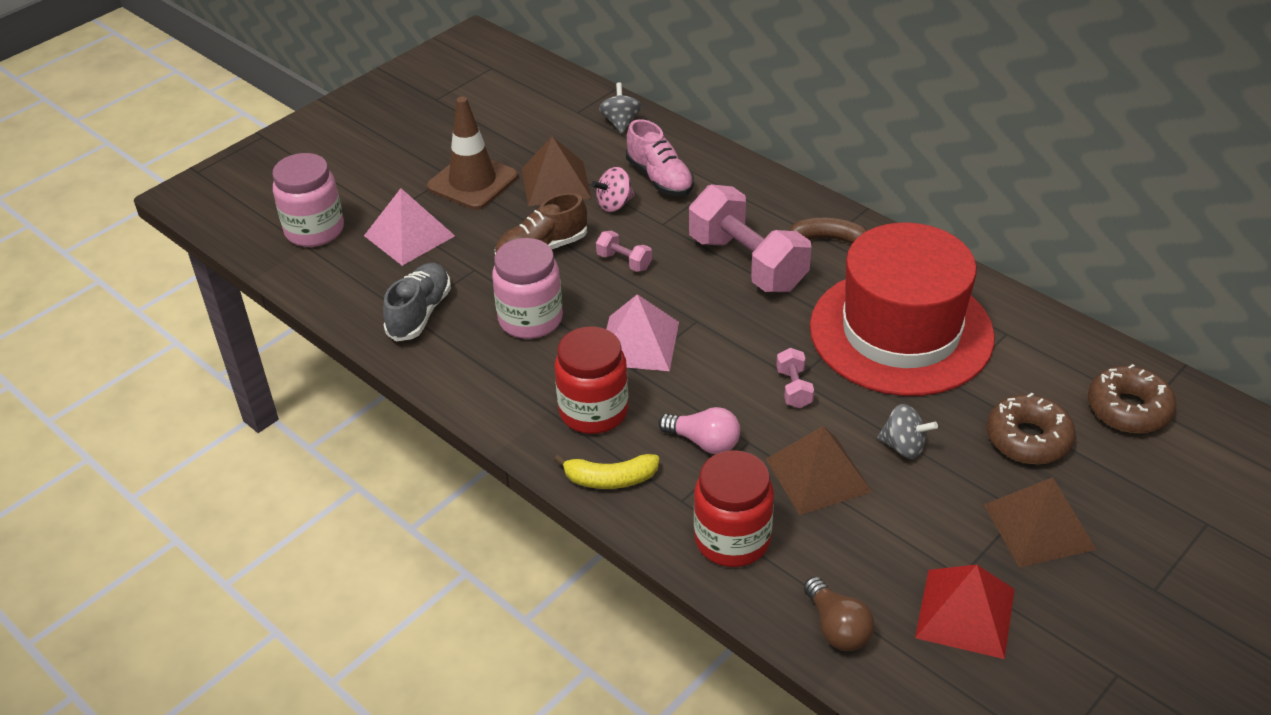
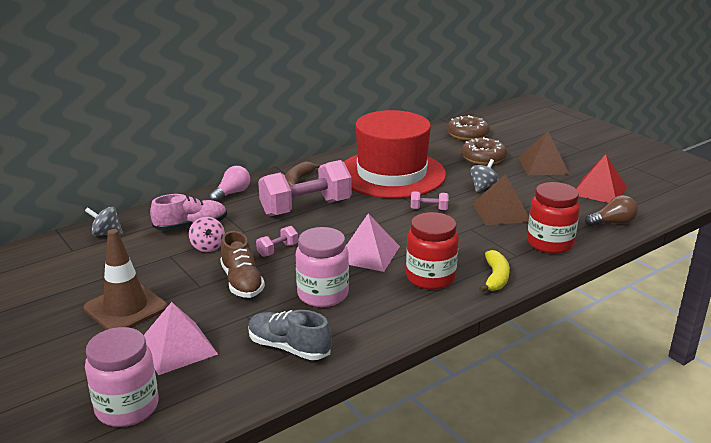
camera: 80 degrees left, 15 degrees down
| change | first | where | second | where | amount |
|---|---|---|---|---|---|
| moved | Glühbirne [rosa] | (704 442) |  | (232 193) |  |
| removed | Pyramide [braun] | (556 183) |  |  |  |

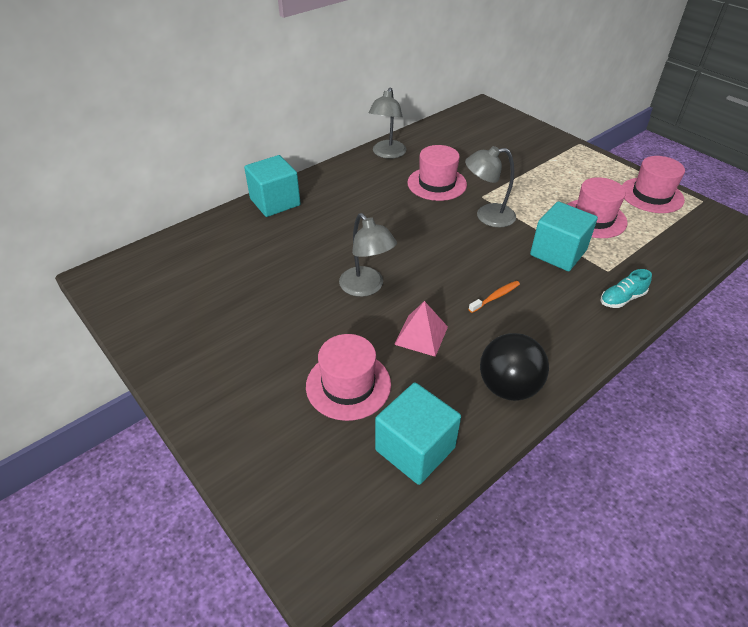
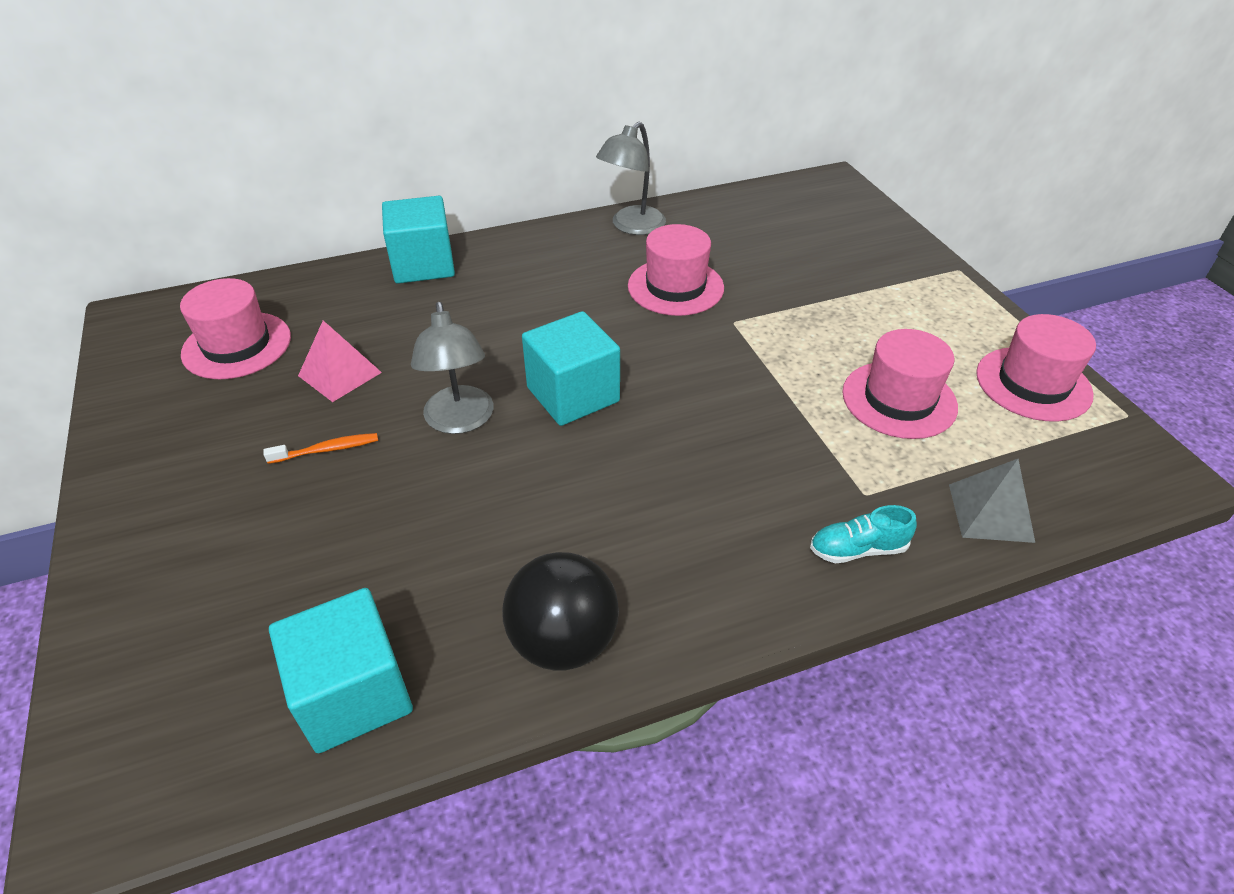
camera: 20 degrees right, 0 degrees up
| change | first | where | second | where | amount |
|---|---|---|---|---|---|
| moved | Hut [rosa] | (348 385) |  | (237 345) |  |
| moved | Zahnbürste [orange] | (495 297) |  | (327 450) |  |
| moved | Pyramide [rosa] | (421 335) |  | (340 374) |  |
| moved | Kubus [türkis] | (558 253) |  | (573 394) |  |
| added |  |  | Pyramide [grau] | (990 512) |  |
| removed | Lampe [grau] | (487 216) |  |  |  |

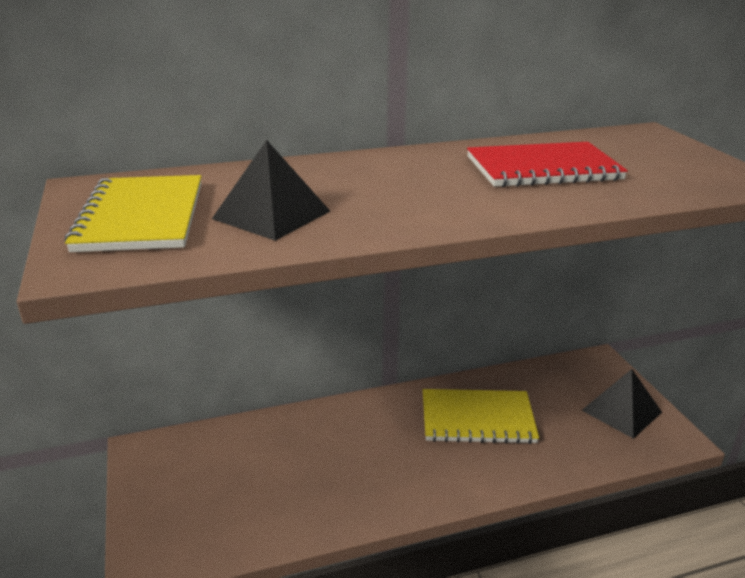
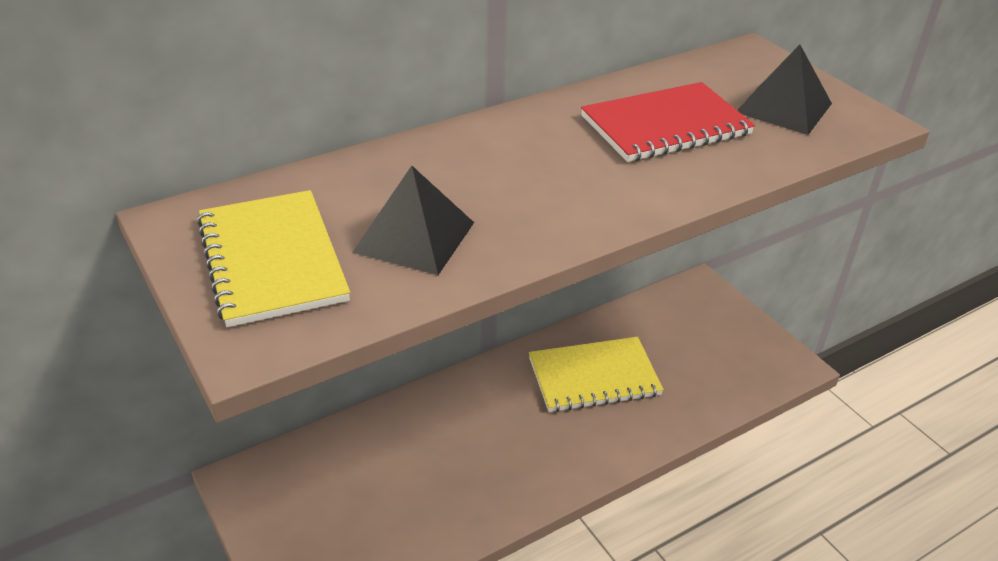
camera: 15 degrees left, 10 degrees up
| change | first | where | second | where | amount |
|---|---|---|---|---|---|
| moved | Pyramide [schwarz] | (621 411) |  | (784 108) |  |

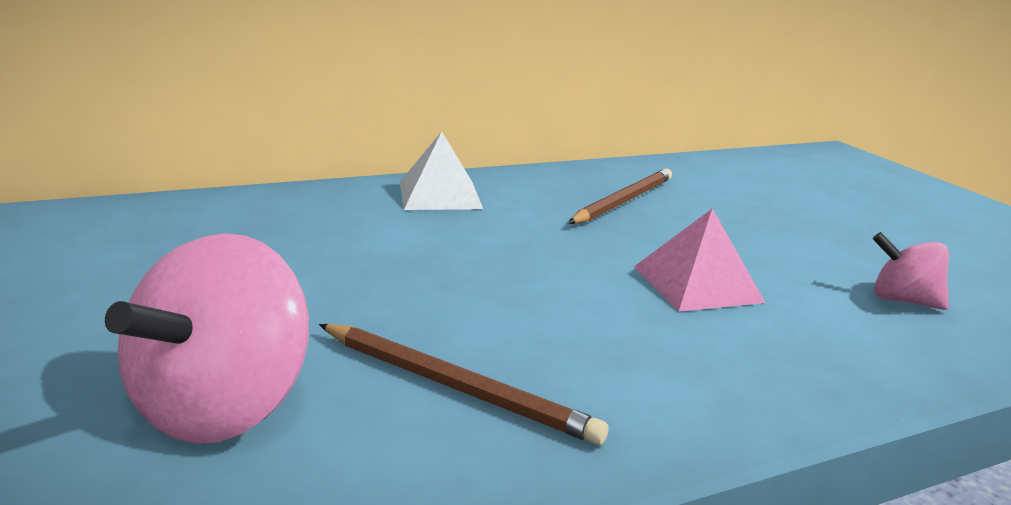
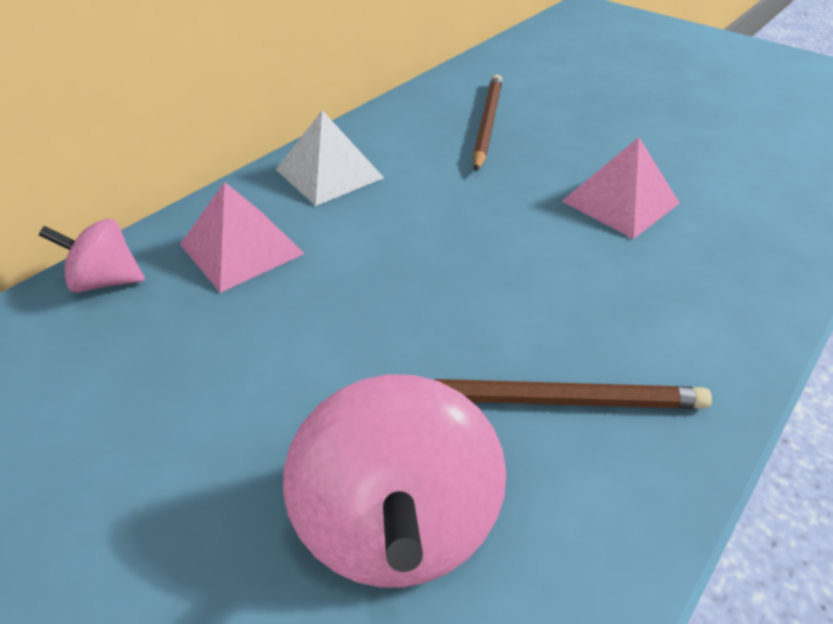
camera: 25 degrees left, 20 degrees up
| change | first | where | second | where | amount |
|---|---|---|---|---|---|
| moved | Kreisel [rosa] | (902 300) |  | (107 281) |  |
| added |  |  | Pyramide [rosa] | (242 248) |  |

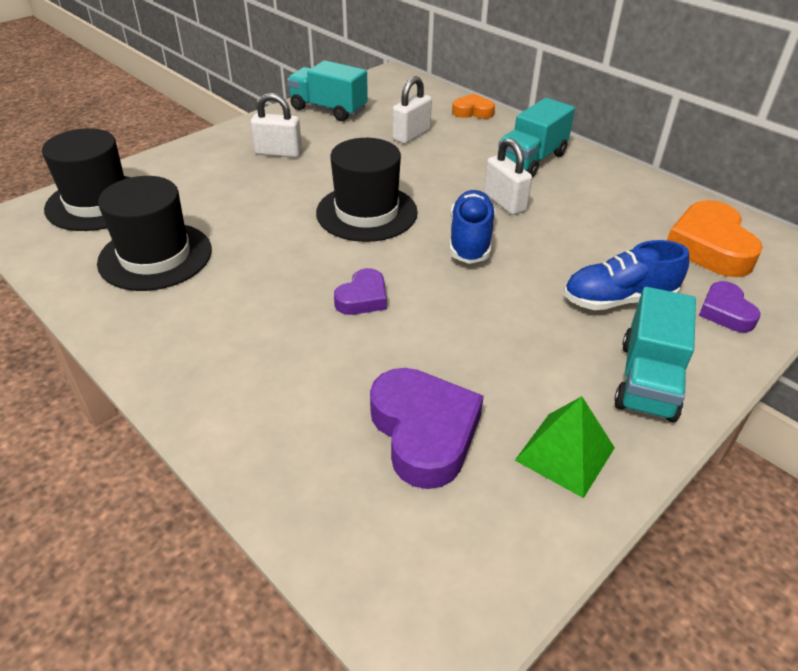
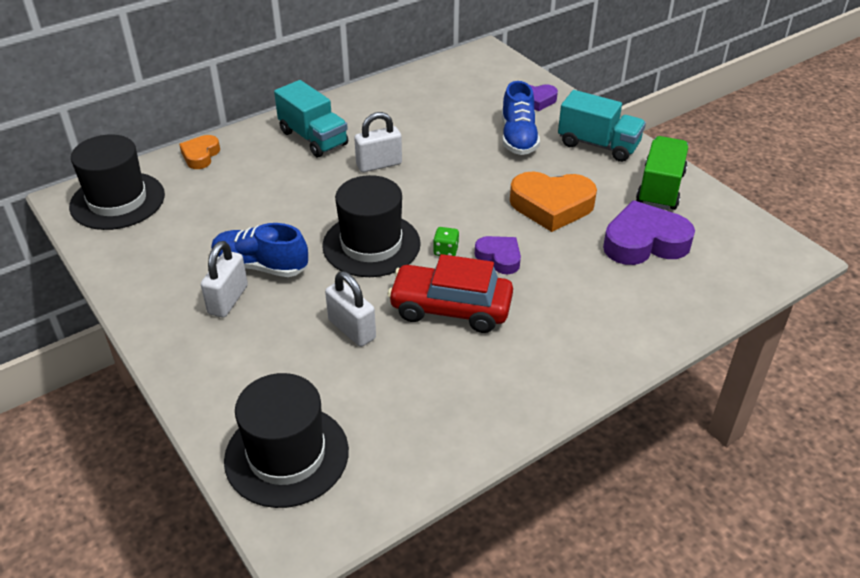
camera: 80 degrees left, 0 degrees up
| change | first | where | second | where | amount |
|---|---|---|---|---|---|
| moved | Hut [schwarz] | (155 256) |  | (117 201) |  |
| moved | Schuh [blau] | (470 240) |  | (260 266) |  |
| moved | Vorhängeschloss [weiß] | (411 135) |  | (352 329) |  |
| added |  |  | Auto [rot] | (450 308) |  |
| added |  |  | Spielwürfel [grün] | (446 251) |  |
| moved | Herz [orange] | (709 247) |  | (551 206) |  |
| replaced | Pyramide [grün] | (565 454) | Lastwagen [grün] | (660 189) |  |
| removed | Lastwagen [türkis] | (328 109) |  |  |  |

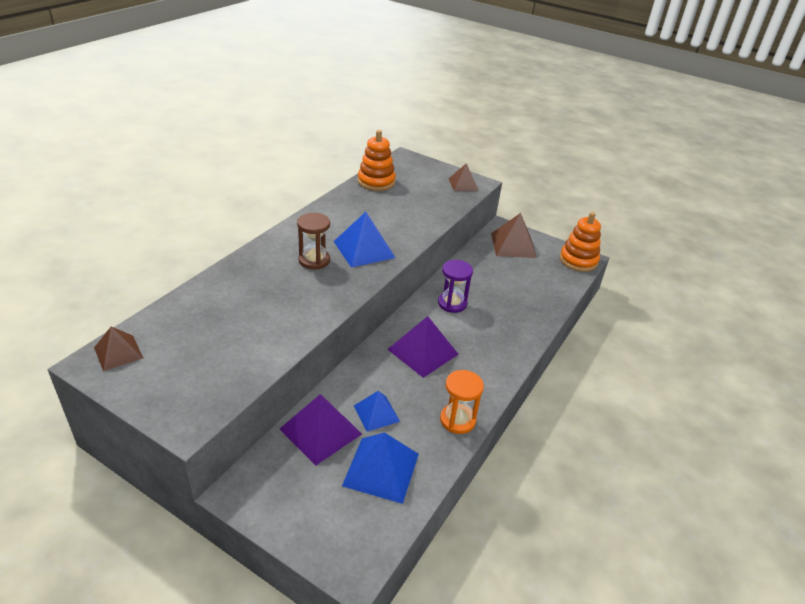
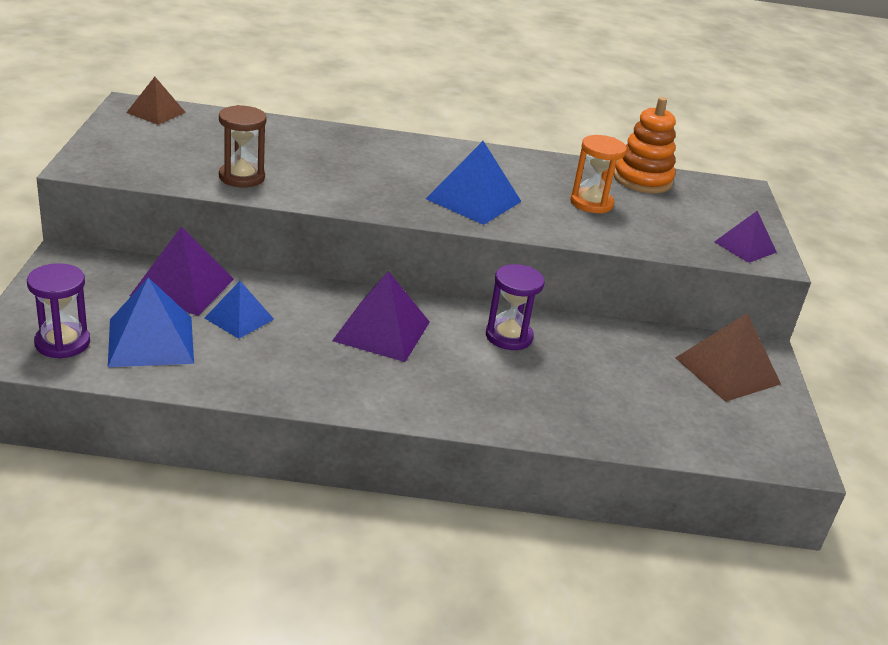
camera: 60 degrees right, 5 degrees down
| change | first | where | second | where | amount |
|---|---|---|---|---|---|
| added |  |  | Sanduhr [lila] | (62 343) |  |
| moved | Sanduhr [braun] | (314 260) |  | (242 177) |  |
| moved | Sanduhr [orange] | (457 420) |  | (591 203) |  |
| recoloured | Pyramide [braun] | (463 184) | Pyramide [lila] | (745 247) |  |
| removed | Stapelspielzeug [orange] | (578 260) |  |  |  |

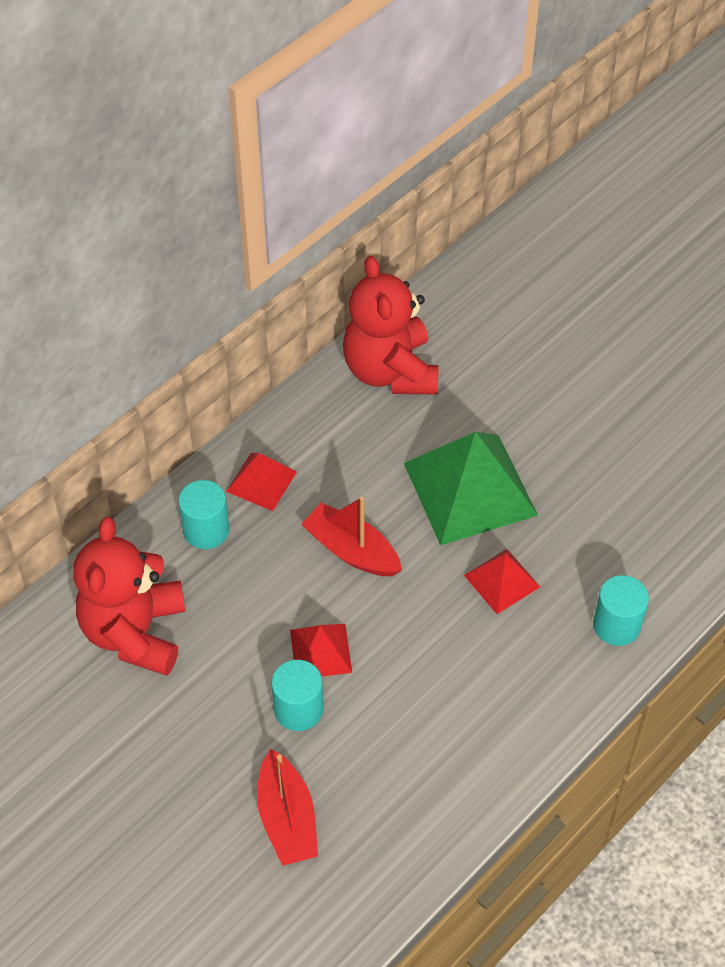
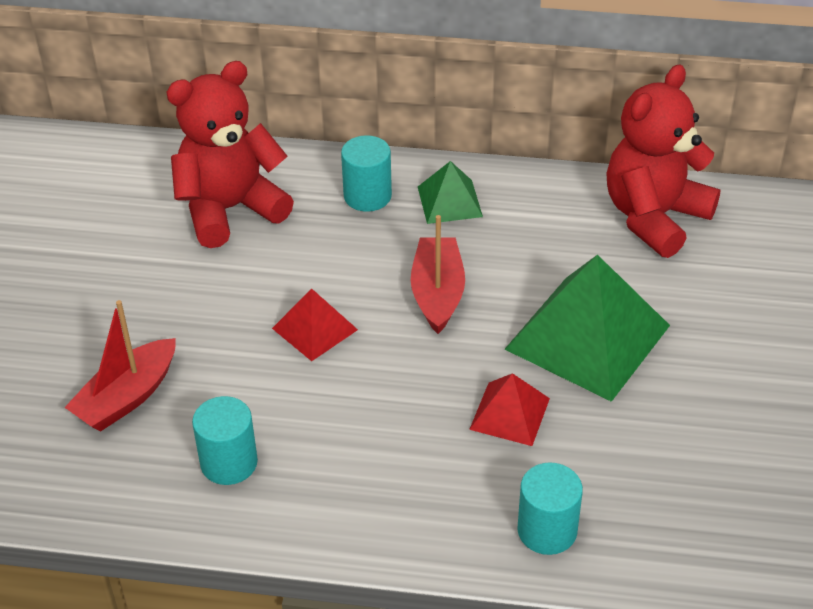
camera: 55 degrees right, 10 degrees down
| change | first | where | second | where | amount |
|---|---|---|---|---|---|
| moved | Vollzylinder [türkis] | (298 709) |  | (229 462) |  |
| recoloured | Pyramide [rot] | (261 481) | Pyramide [grün] | (450 201) |  |

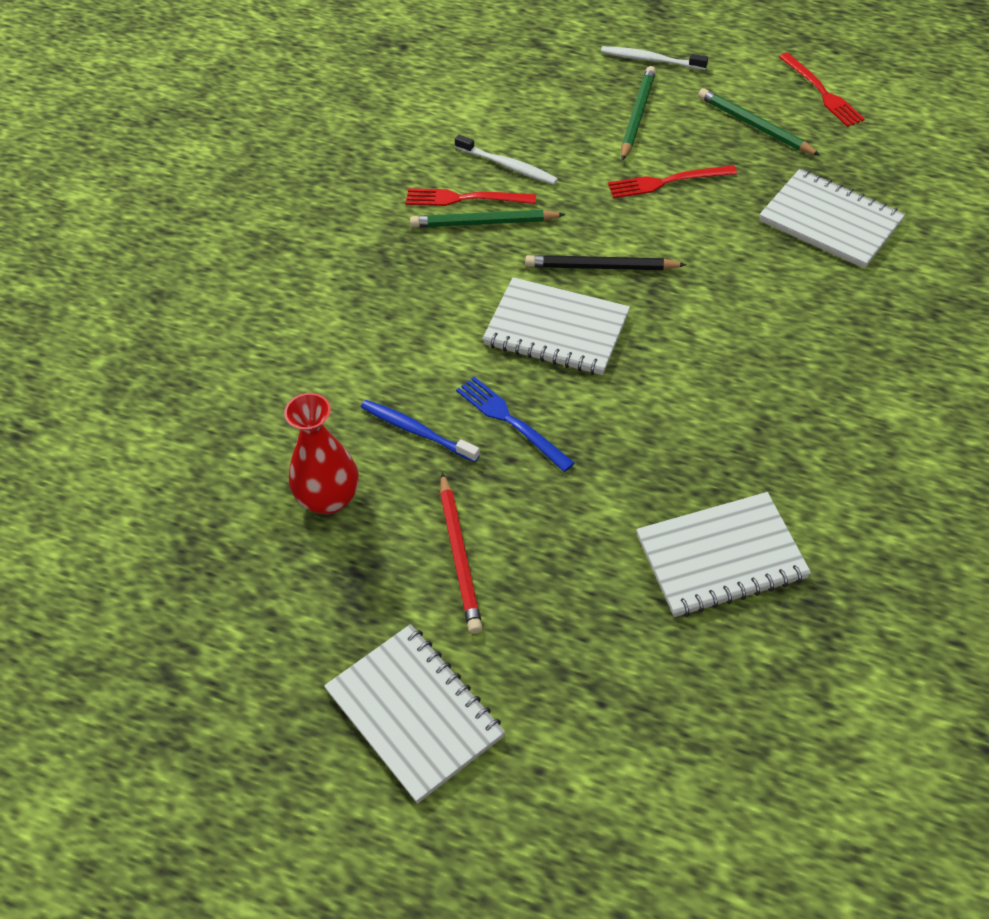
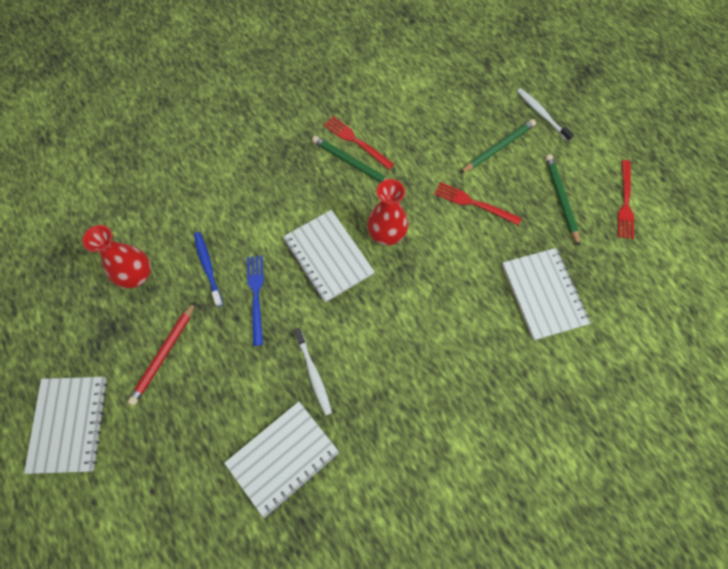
camera: 35 degrees right, 15 degrees up
| change | first | where | second | where | amount |
|---|---|---|---|---|---|
| turned | Notizbuch [weiß] | (721 557) |  | (283 458) | 60 degrees counterclockwise |
| moved | Zahnbürste [weiß] | (508 166) |  | (313 374) |  |
| replaced | Bleistift [schwarz] | (601 267) | Vase [rot] | (387 234) |  |

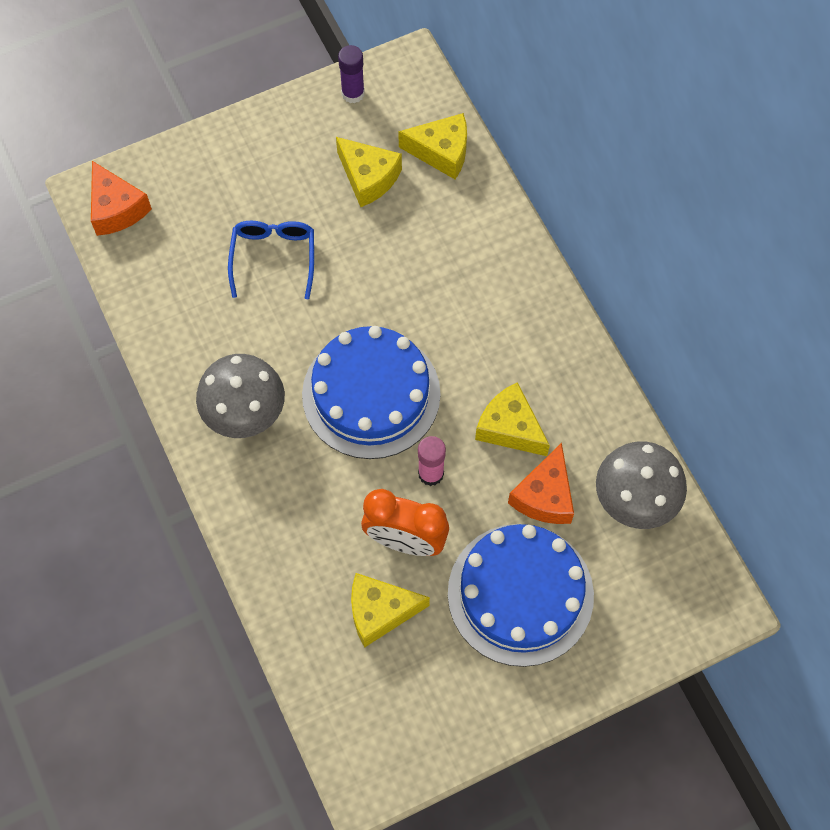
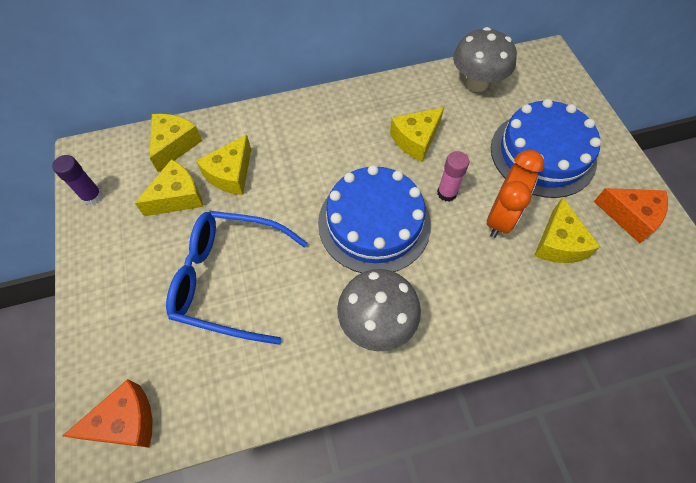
camera: 80 degrees left, 5 degrees down
| change | first | where | second | where | amount |
|---|---|---|---|---|---|
| resized | Brille [blau] | (273 257) |  | (228 279) | x1.60 |
| added |  |  | Käse [gelb] | (230 174) |  |
| moved | Käse [orange] | (544 496) |  | (630 217) |  |

